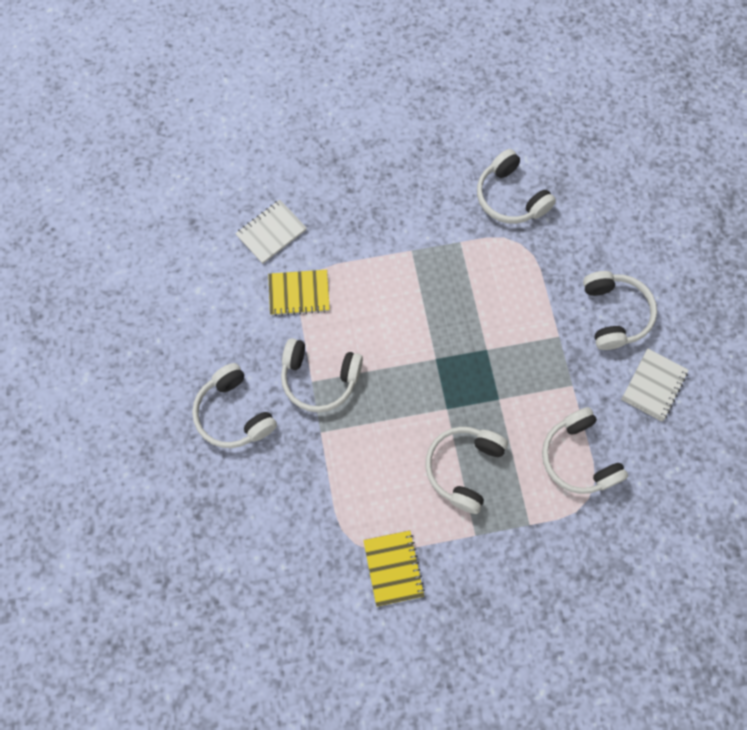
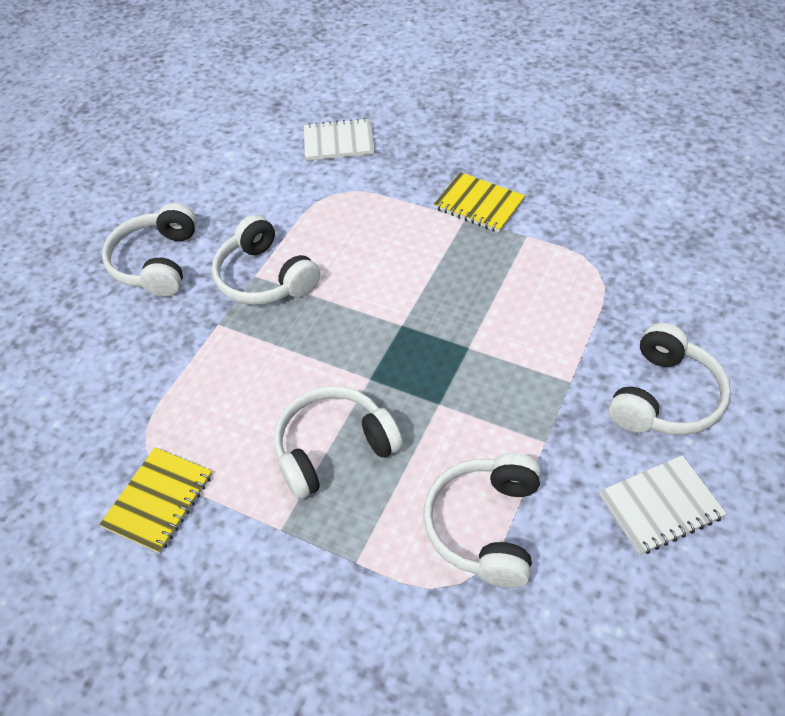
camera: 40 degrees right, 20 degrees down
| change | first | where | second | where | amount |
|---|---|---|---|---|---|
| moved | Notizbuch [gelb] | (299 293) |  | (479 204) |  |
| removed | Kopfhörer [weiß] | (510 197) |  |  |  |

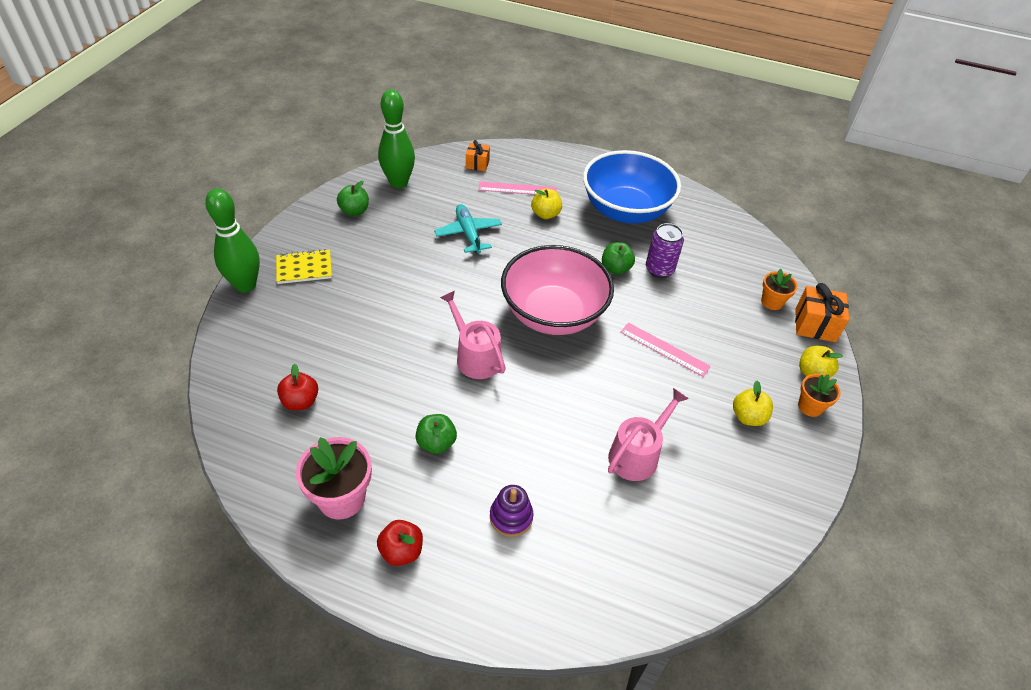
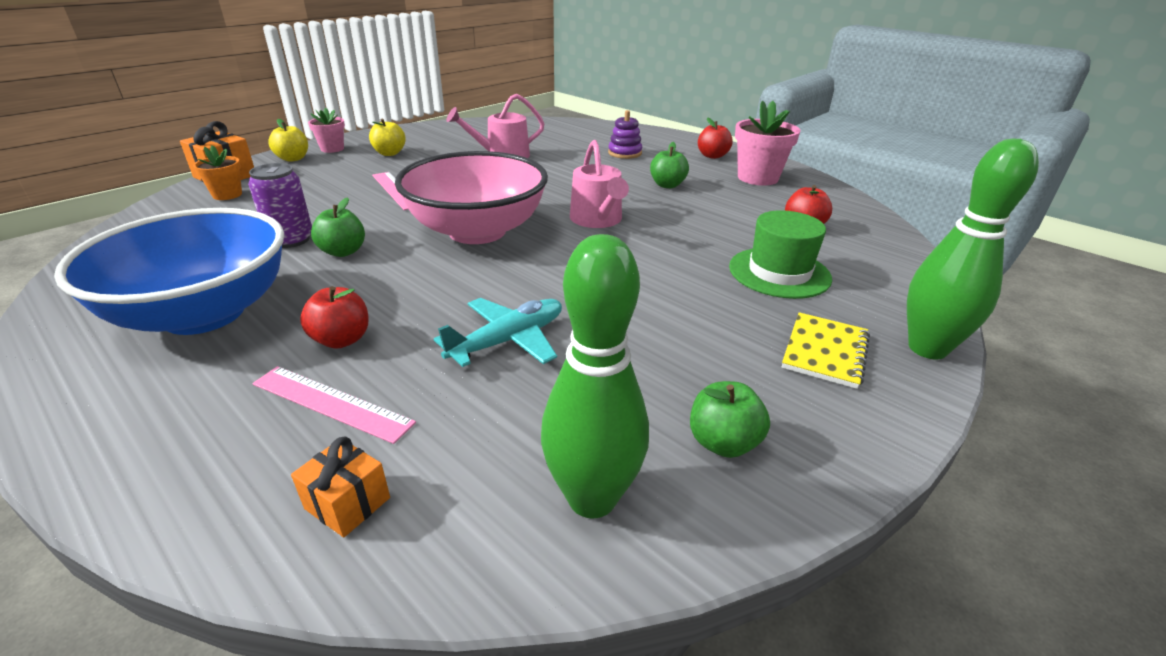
camera: 155 degrees left, 15 degrees down
| change | first | where | second | where | amount |
|---|---|---|---|---|---|
| recoloured | Apfel [gelb] | (545 214) | Apfel [rot] | (342 340) |  |
| recoloured | Blumentopf [orange] | (810 406) | Blumentopf [rosa] | (332 149) |  |
| turned | Flugzeug [türkis] | (468 233) |  | (508 340) | 135 degrees counterclockwise |
| added |  |  | Hut [grün] | (779 272) |  |
| turned | Notizbuch [gelb] | (304 268) |  | (825 352) | 75 degrees counterclockwise |

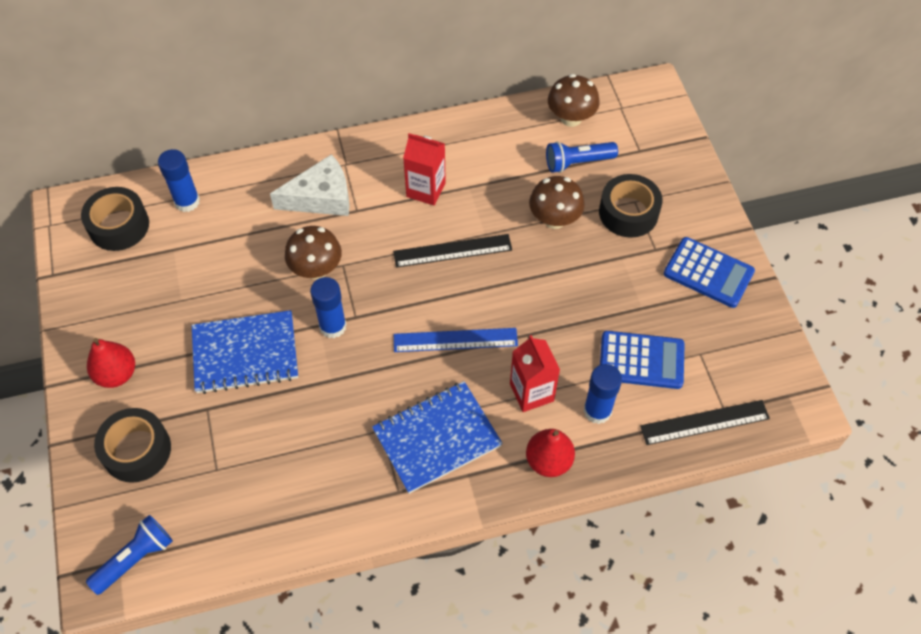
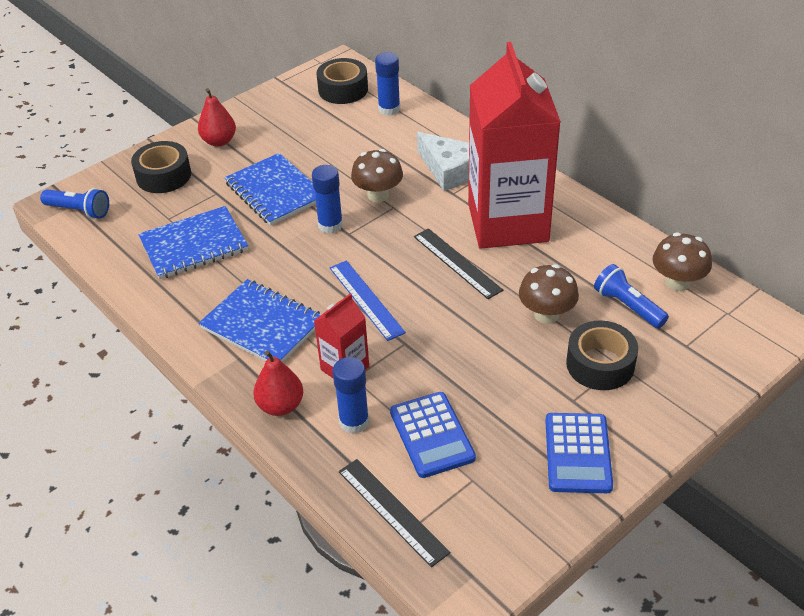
camera: 65 degrees right, 15 degrees down
| change | first | where | second | where | amount |
|---|---|---|---|---|---|
| added |  |  | Notizbuch [blau] | (194 245) |  |
| resized | Getränkekarton [rot] | (426 190) |  | (508 223) | x2.29 |

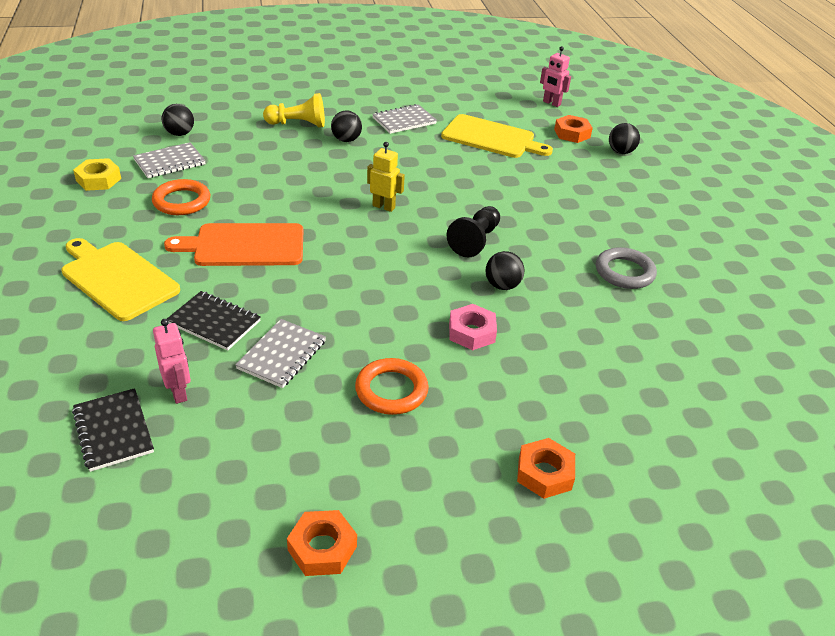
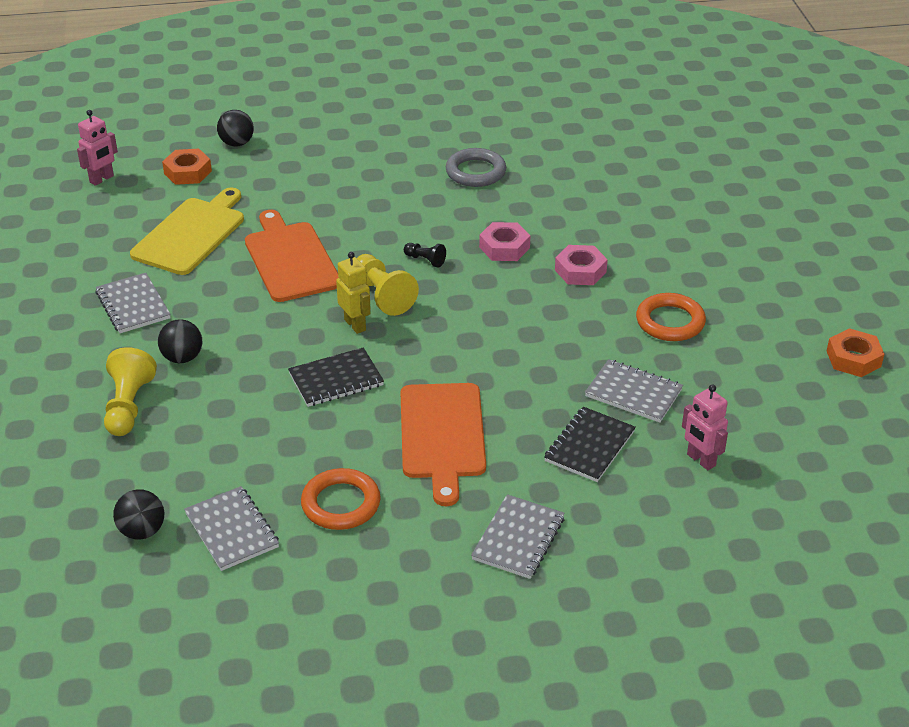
camera: 85 degrees left, 0 degrees up
| change | first | where | second | where | amount |
|---|---|---|---|---|---|
| added |  |  | Schneidebrett [orange] | (290 259) |  |
| moved | Notizbuch [schwarz] | (113 431) |  | (336 379) |  |
| turned | Roboter [gelb] | (384 207) |  | (355 325) | 120 degrees clockwise |
| added |  |  | Bauer [gelb] | (382 295) |  |
| resized | Bauer [schwarz] | (475 241) |  | (425 260) | x0.53 |
| replaced | Schneidebrett [gelb] | (117 278) | Notizbuch [grau] | (518 539) |  |
| replaced | Ball [schwarz] | (502 285) | Sechskantmutter [rosa] | (504 247) |  |
| turned | Roboter [rosa] | (179 392) |  | (700 460) | 105 degrees counterclockwise |
| removed | Sechskantmutter [gelb] | (98 180) |  |  |  |
| removed | Sechskantmutter [orange] | (544 473) |  |  |  |

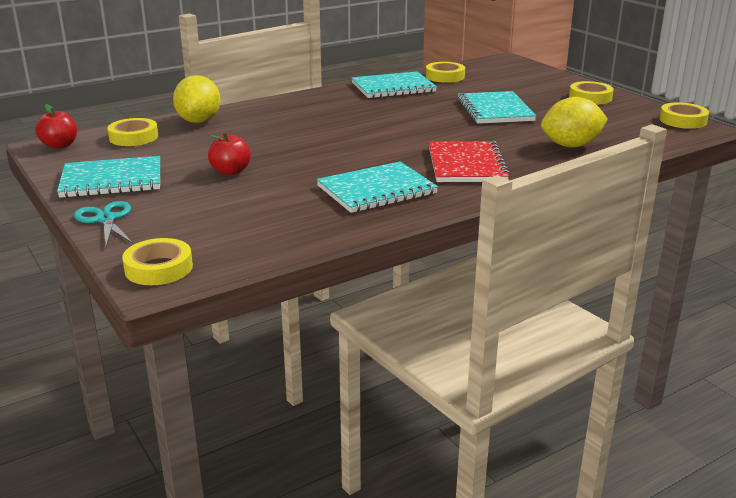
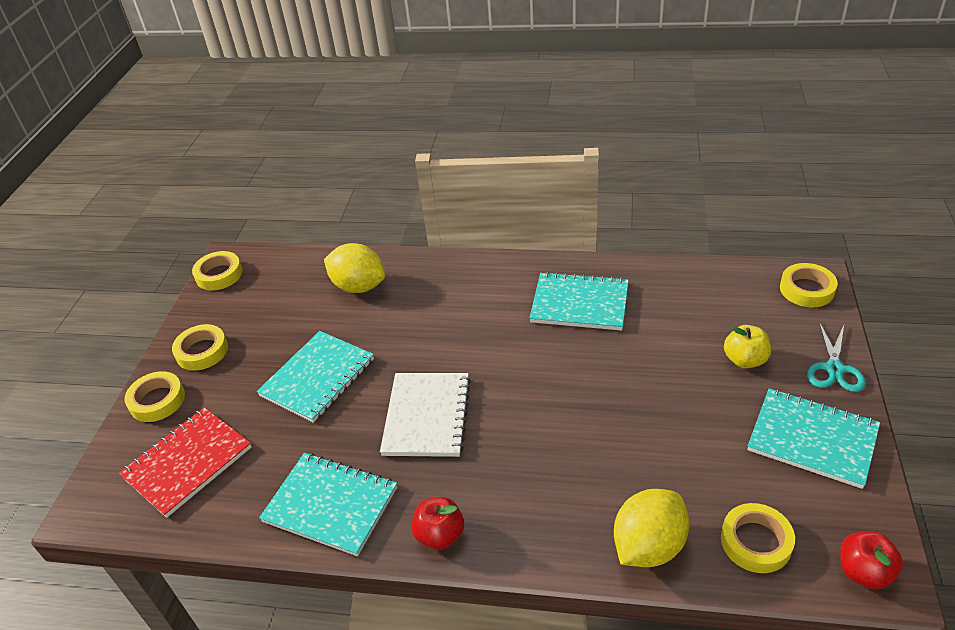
camera: 135 degrees left, 15 degrees up
| change | first | where | second | where | amount |
|---|---|---|---|---|---|
| moved | Notizbuch [rot] | (466 165) |  | (188 463) |  |
| moved | Klebeband [gelb] | (445 76) |  | (157 400) |  |
| added |  |  | Notizbuch [weiß] | (427 416) |  |
| moved | Apfel [rot] | (230 171) |  | (440 535) |  |
| added |  |  | Apfel [gelb] | (744 360) |  |

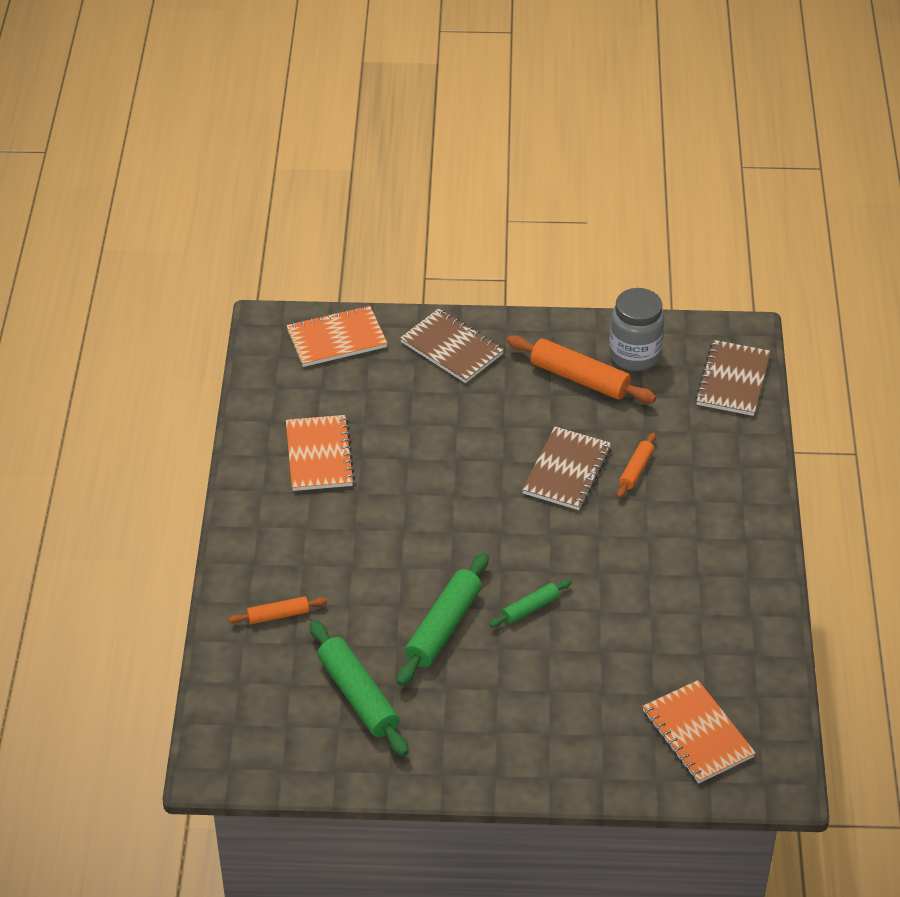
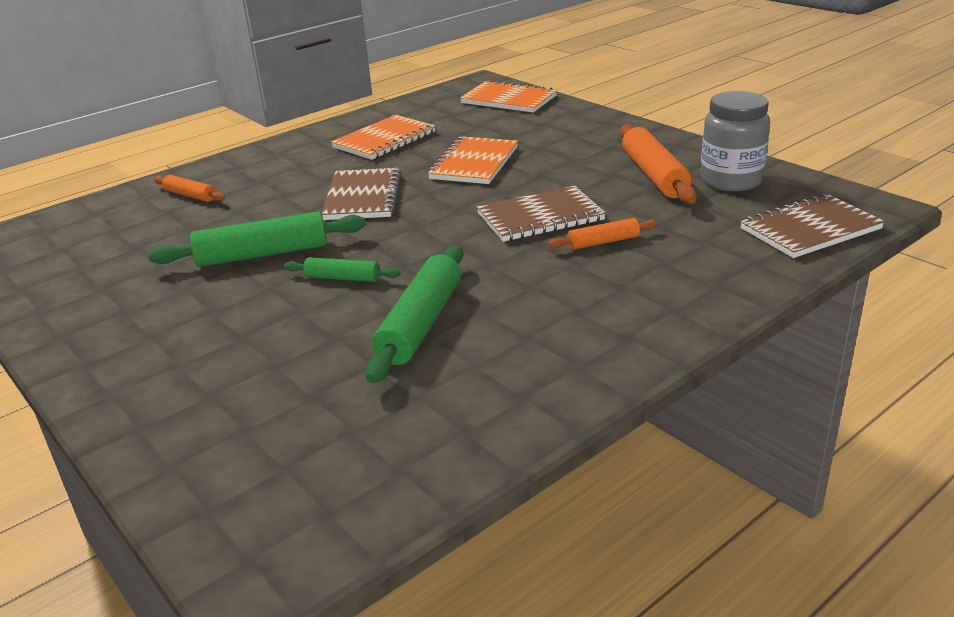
camera: 50 degrees right, 15 degrees down
| change | first | where | second | where | amount |
|---|---|---|---|---|---|
| moved | Notizbuch [braun] | (451 348) |  | (362 197) |  |
| moved | Nudelholz [grün] | (358 696) |  | (420 324) |  |
| moved | Notizbuch [orange] | (697 734) |  | (474 163) |  |

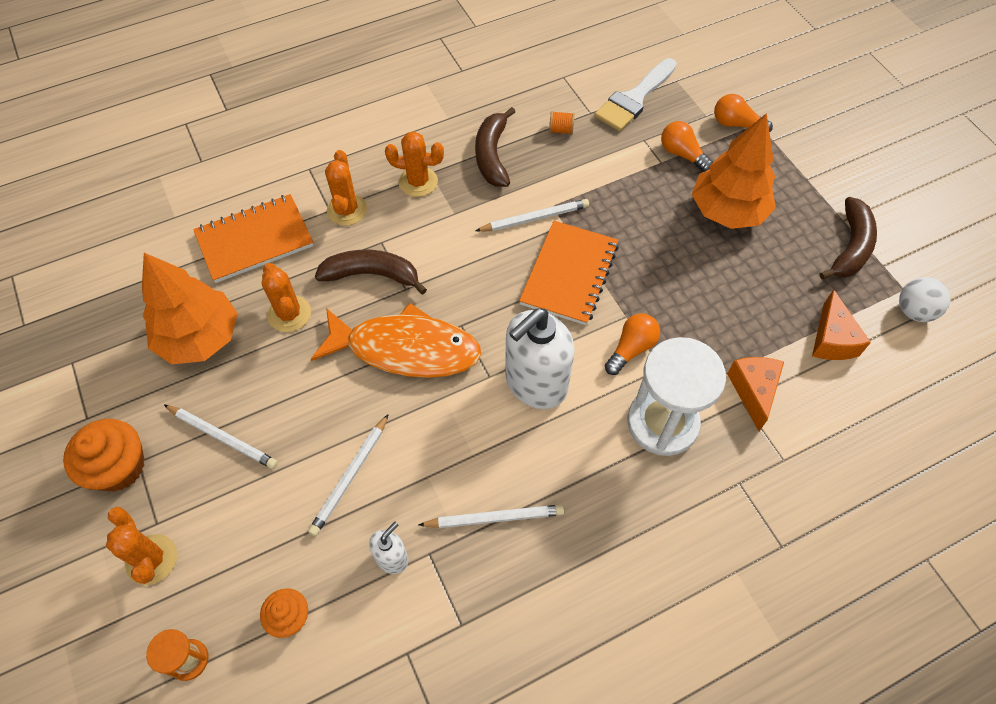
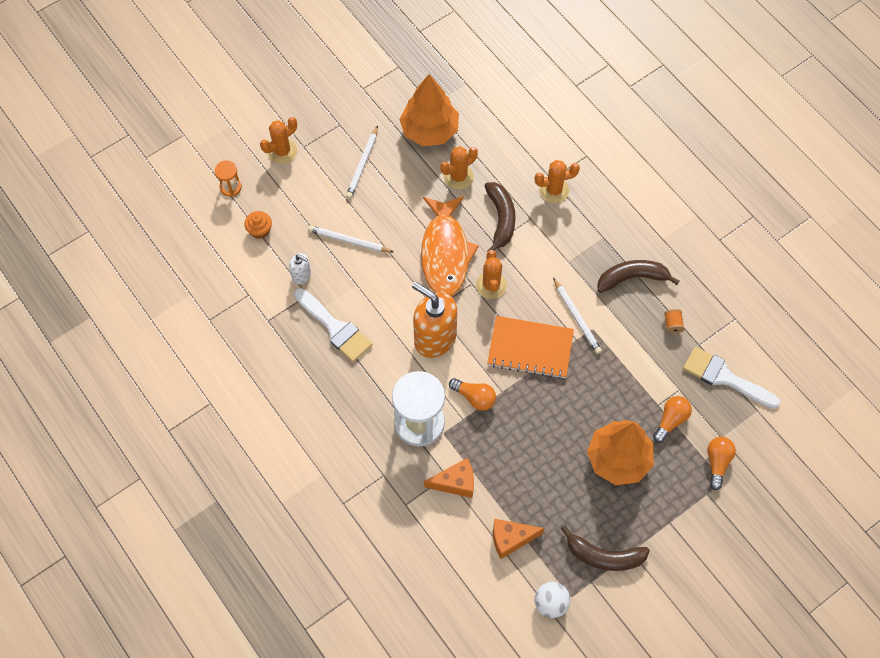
camera: 80 degrees right, 5 degrees up
| change | first | where | second | where | amount |
|---|---|---|---|---|---|
| replaced | Bleistift [weiß] | (494 518) | Pinsel [weiß] | (335 328) |  |
| recoloured | Seifenspender [weiß] | (535 383) | Seifenspender [orange] | (434 338) |  |
| moved | Kaktus [orange] | (418 182) |  | (491 285) |  |
| removed | Muffin [orange] | (119 467) |  |  |  |
| removed | Notizbuch [orange] | (255 240) |  |  |  |

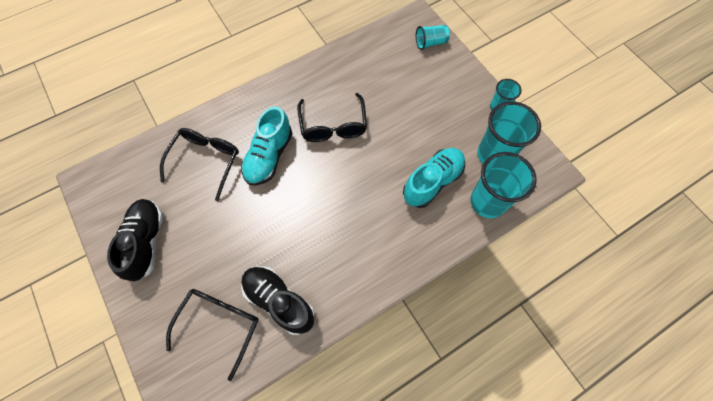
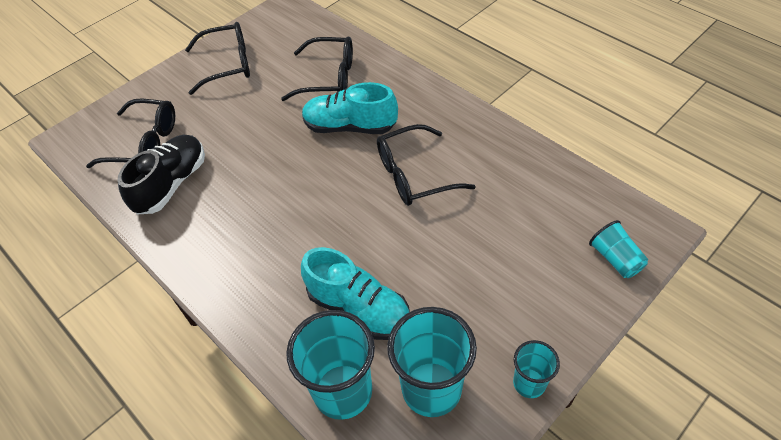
camera: 80 degrees right, 15 degrees down
| change | first | where | second | where | amount |
|---|---|---|---|---|---|
| replaced | Schuh [schwarz] | (146 242) | Brille [schwarz] | (227 65) |  |

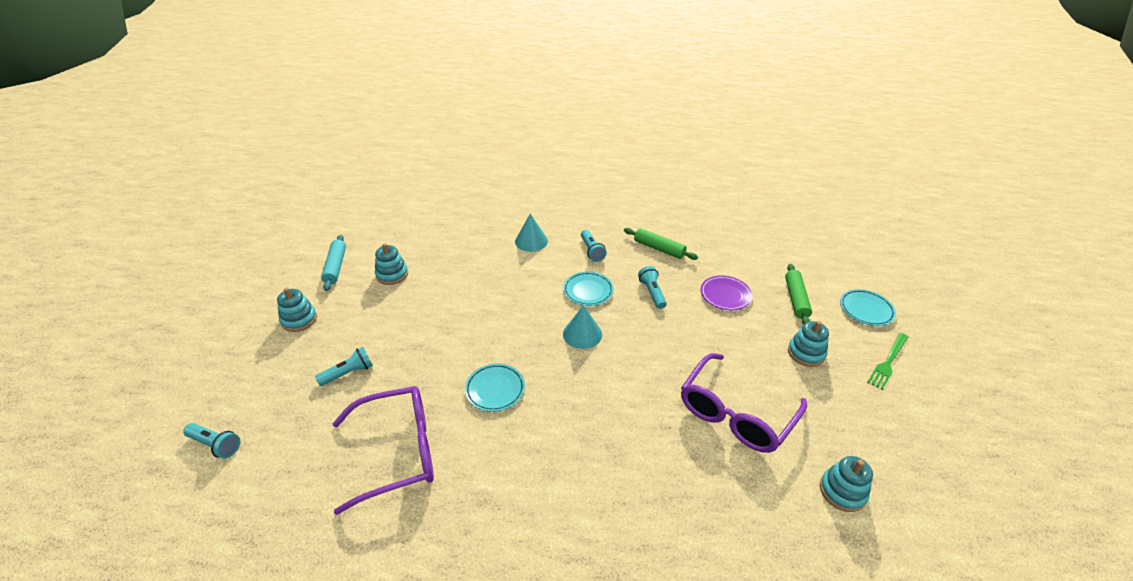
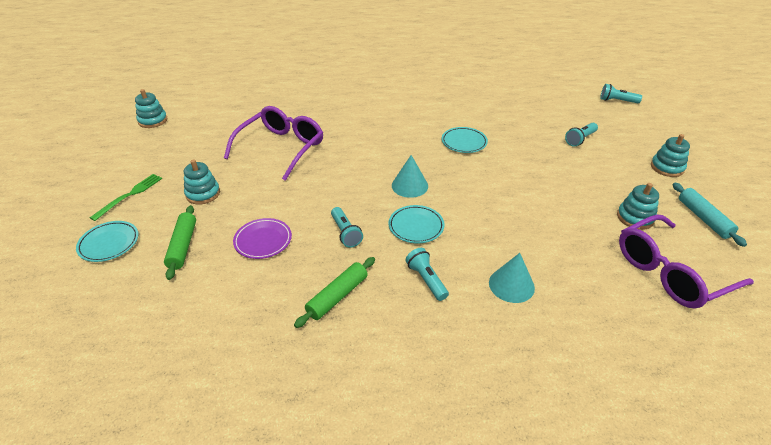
camera: 170 degrees right, 0 degrees up
| change | first | where | second | where | amount |
|---|---|---|---|---|---|
| moved | Stapelspielzeug [türkis] | (842 491) |  | (153 121) |  |
| turned | Nudelholz [grün] | (659 249) |  | (337 296) | 75 degrees counterclockwise |
| moved | Brille [lila] | (398 451) |  | (670 272) |  |

